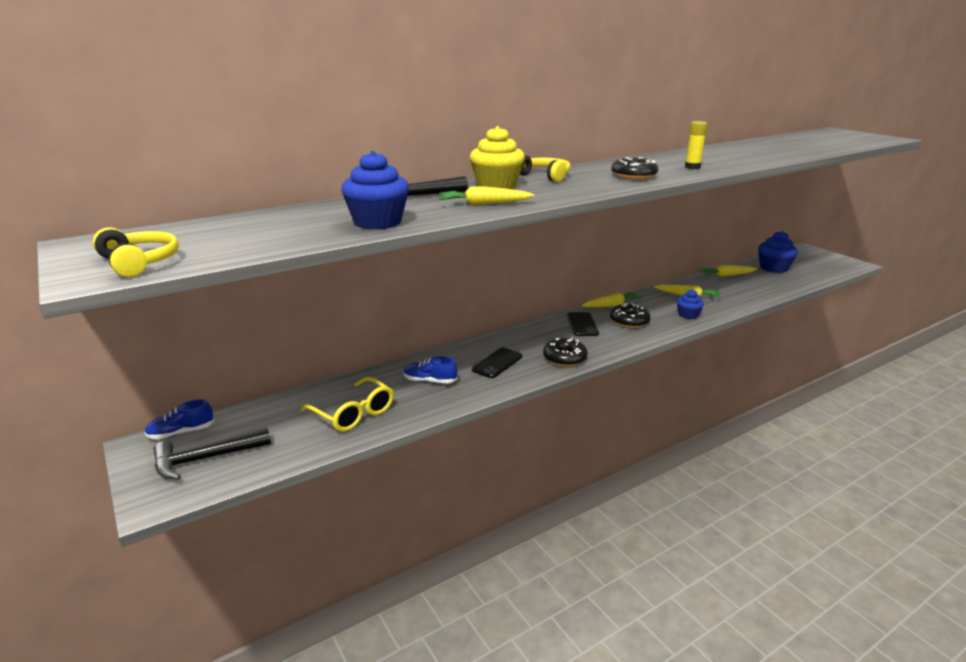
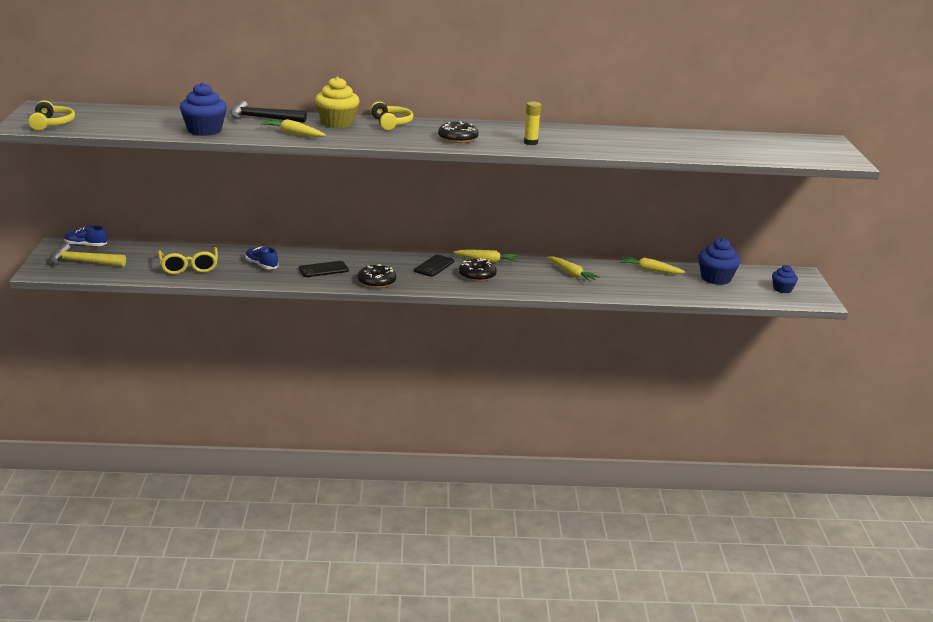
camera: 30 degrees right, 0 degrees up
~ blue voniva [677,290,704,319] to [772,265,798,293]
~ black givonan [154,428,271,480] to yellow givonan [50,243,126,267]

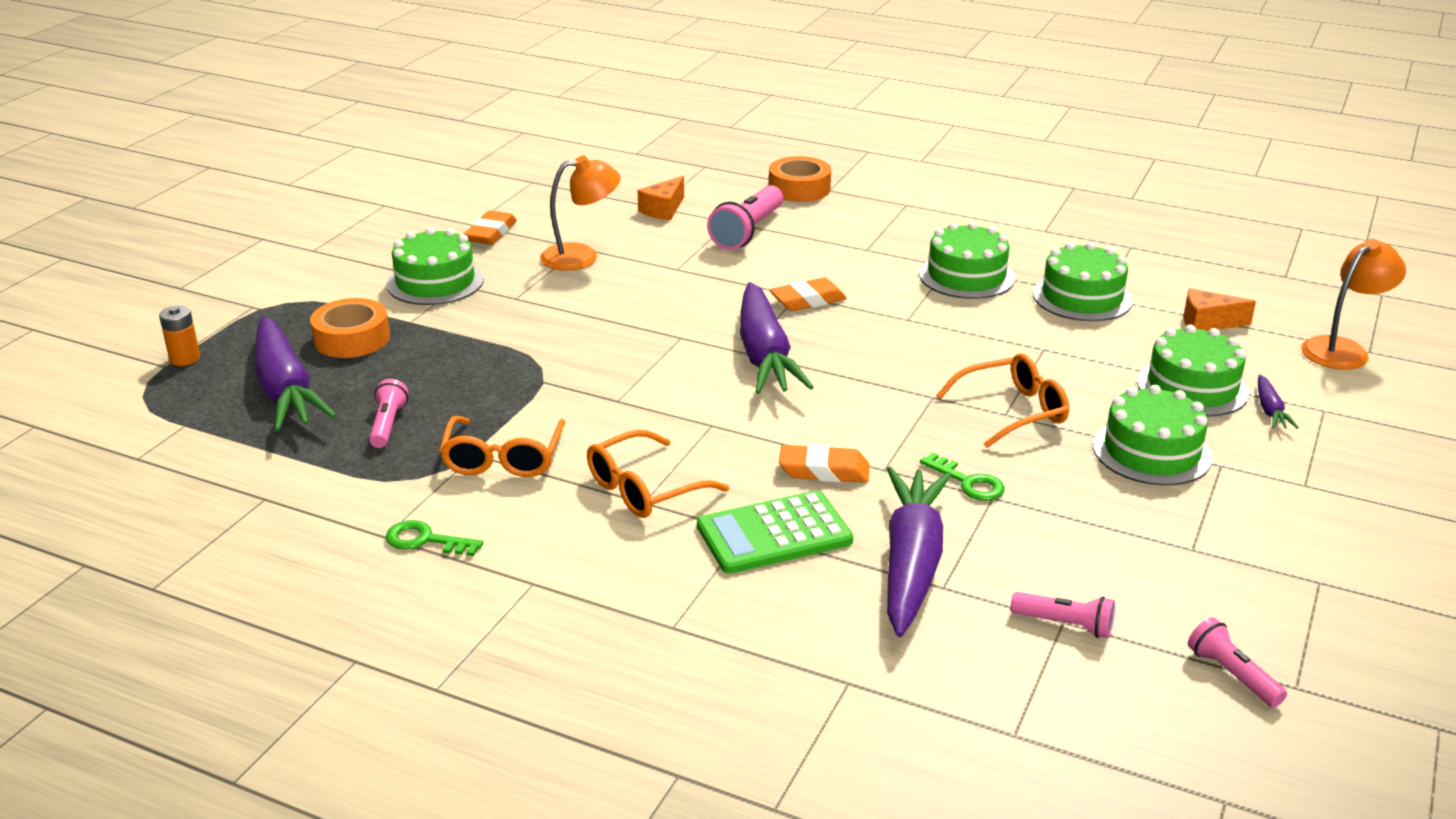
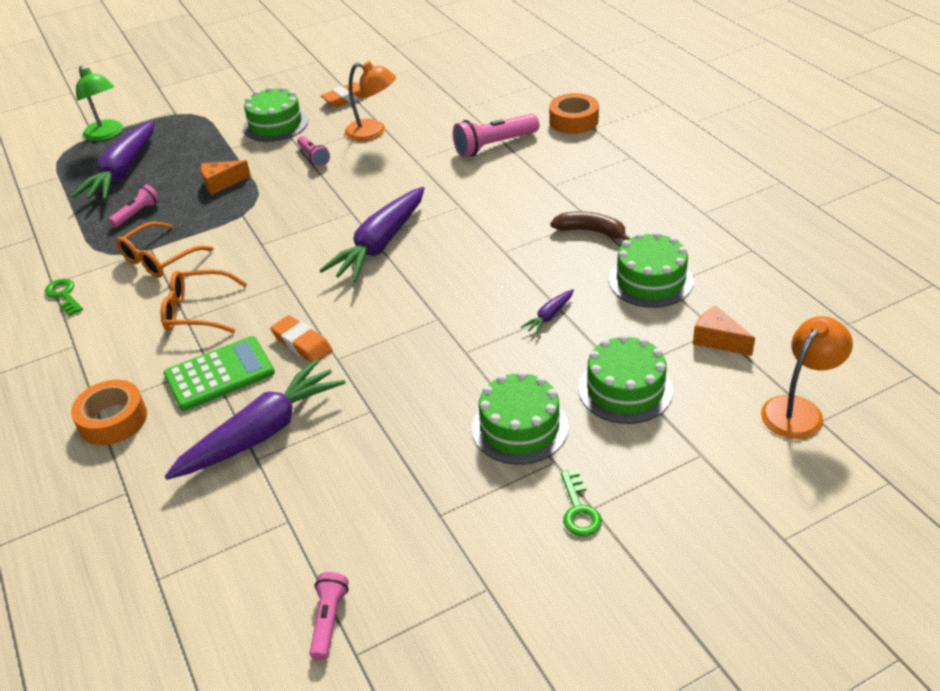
camera: 40 degrees right, 10 degrees up
- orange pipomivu [770,277,847,311]
- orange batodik [936,353,1069,448]
~ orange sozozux [310,298,390,358] to [71,380,147,445]
~ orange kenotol [638,176,684,220] to [201,160,251,195]
~ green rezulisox [920,453,1005,501] to [561,470,602,537]
~ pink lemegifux [1011,592,1115,638] to [297,136,330,167]
~ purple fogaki [1258,375,1299,429] to [521,289,574,335]
~ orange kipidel [159,306,200,366] to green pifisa [76,66,123,141]
~ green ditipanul [919,222,1015,299] to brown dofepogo [550,211,630,240]
~ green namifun [697,490,853,574] = [163,336,275,411] 135 degrees clockwise
~ orange pifisa [1301,239,1406,370] = [761,316,853,439] 45 degrees counterclockwise

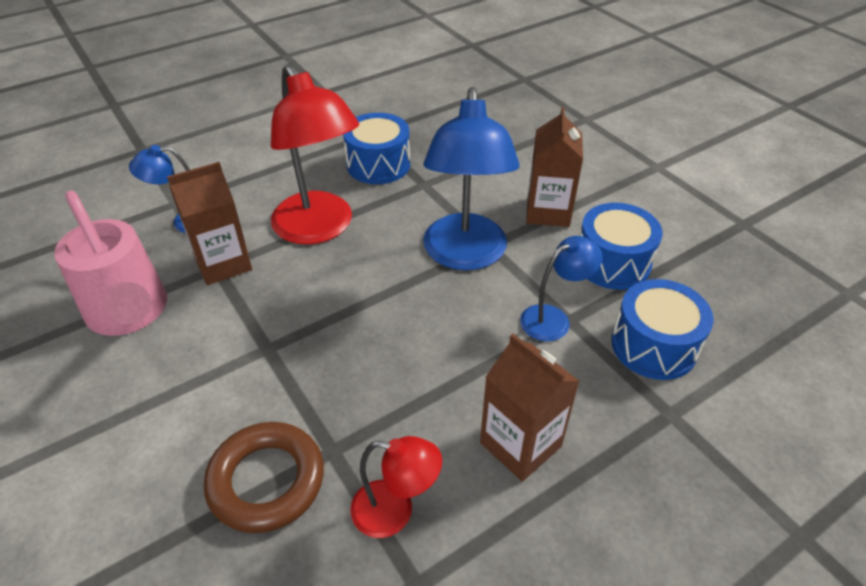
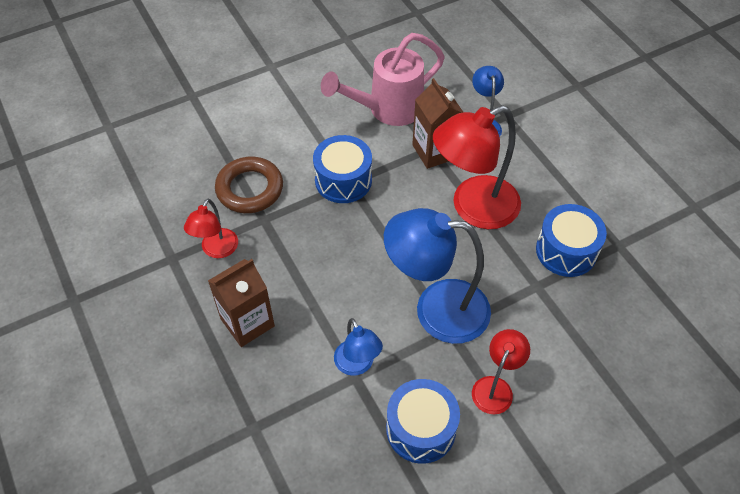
camera: 95 degrees right, 10 degrees up
~ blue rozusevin [611,279,713,380] to [313,135,372,203]
~ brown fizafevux [526,107,583,227] to red pifisa [472,329,530,414]

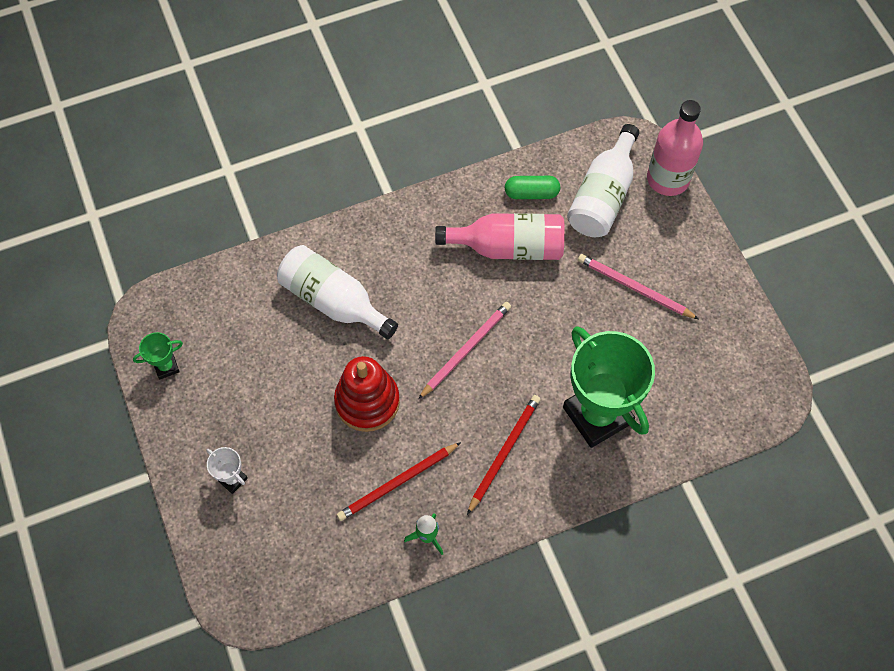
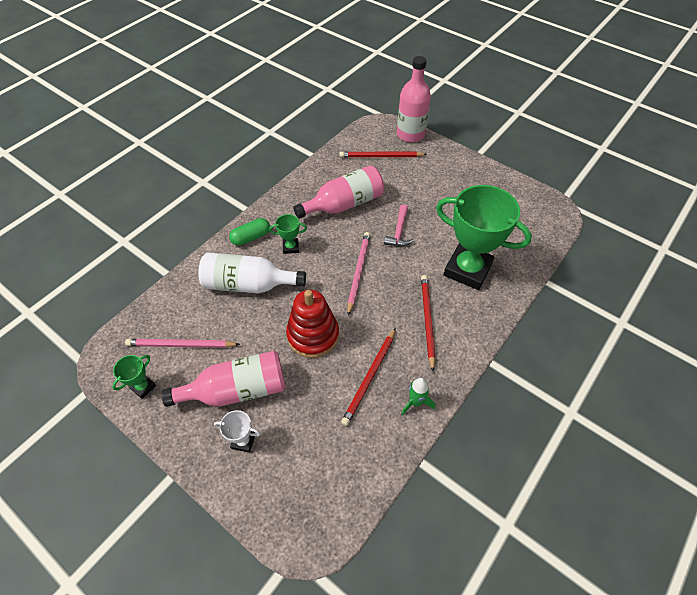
camera: 30 degrees left, 10 degrees down
+ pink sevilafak [161,351,286,407]
+ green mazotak [269,214,307,254]
+ pink givonan [384,205,414,246]
~ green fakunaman [505,176,560,199] to [229,218,270,246]
~ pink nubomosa [578,254,699,319] to [125,339,240,348]
~ white sevilafak [567,124,640,237] to red nubomosa [340,152,427,157]

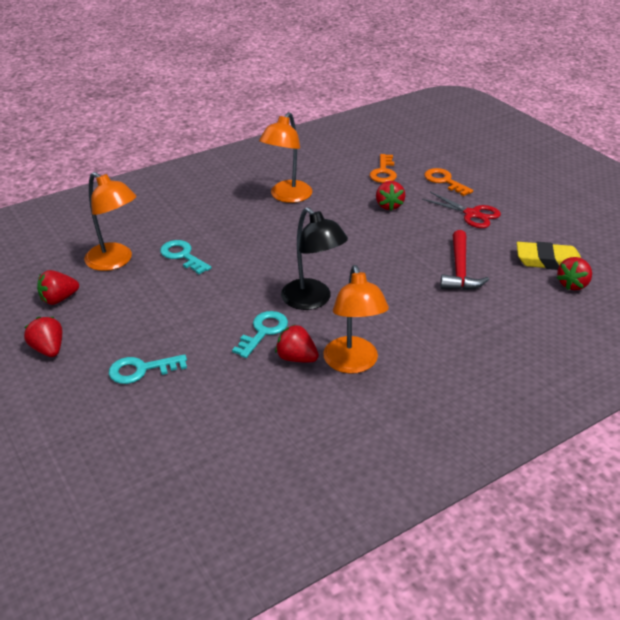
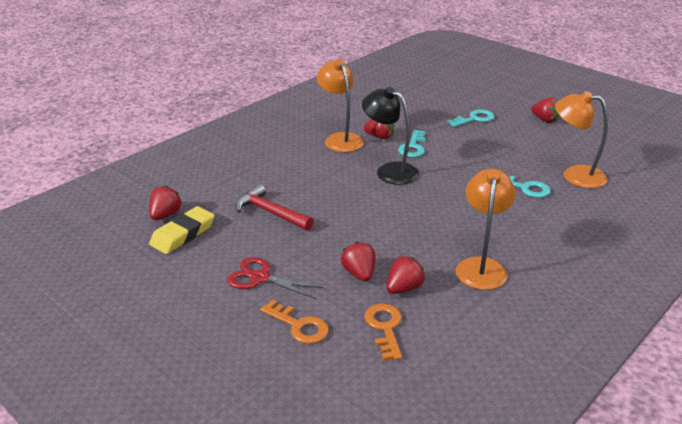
camera: 165 degrees right, 5 degrees down
~ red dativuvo [37,270,79,305] to [387,256,425,294]
~ red givonan [440,230,489,290] = [235,184,314,231] 45 degrees counterclockwise
~ yellow pipomivu [517,242,581,270] = [149,206,215,254] 45 degrees counterclockwise

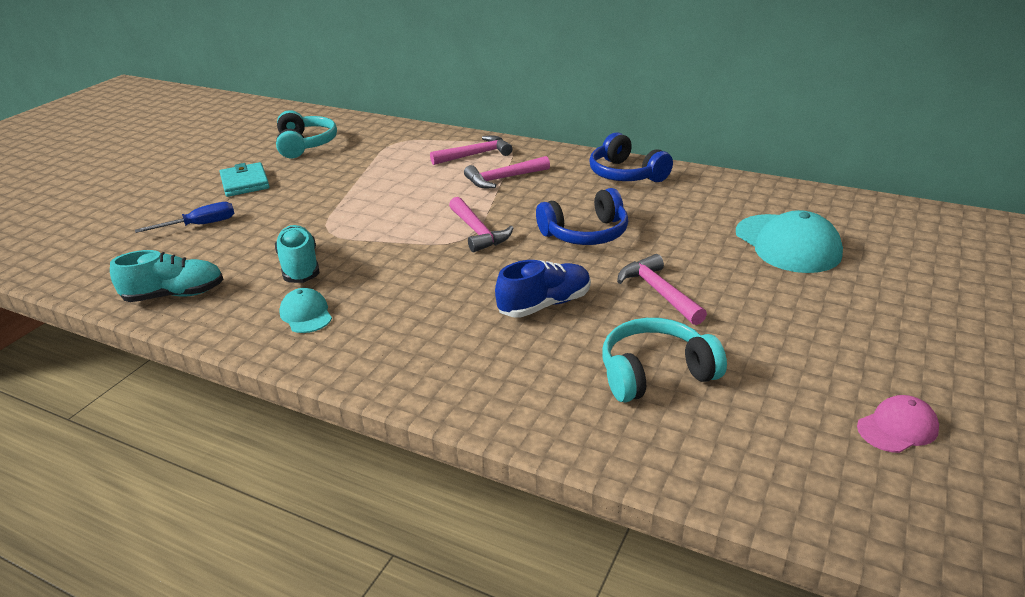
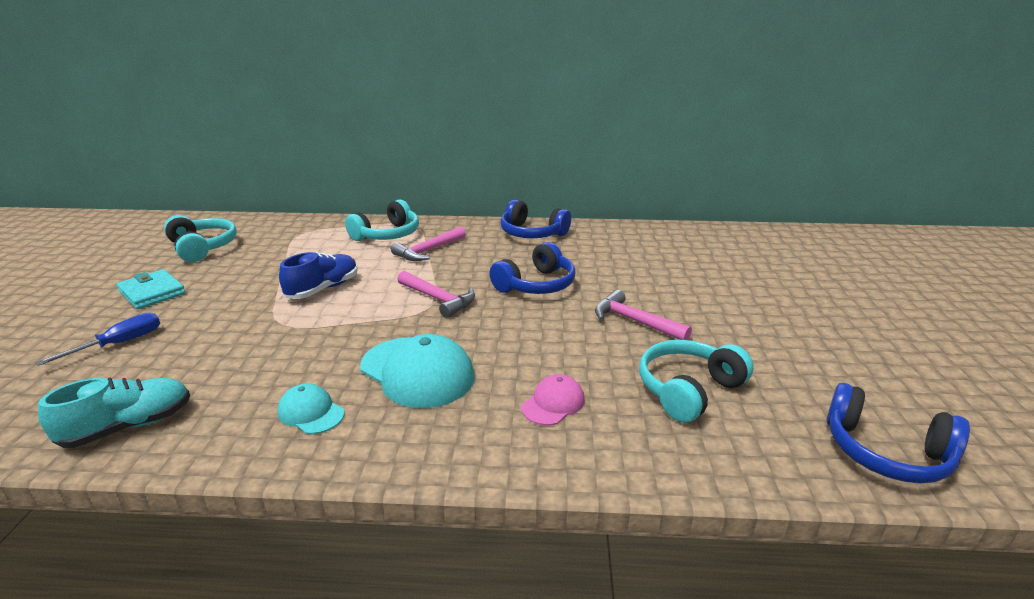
camera: 25 degrees left, 5 degrees down
- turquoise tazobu [275,225,320,283]
+ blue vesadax [827,383,970,483]
~ blue tazobu [495,260,591,317] to [279,252,358,299]
~ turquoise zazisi [736,210,843,273] to [360,334,475,408]
~ pink zazisi [857,395,939,453] to [521,374,585,425]
~ pink givonan [430,135,512,165] to turquoise vesadax [345,199,419,241]

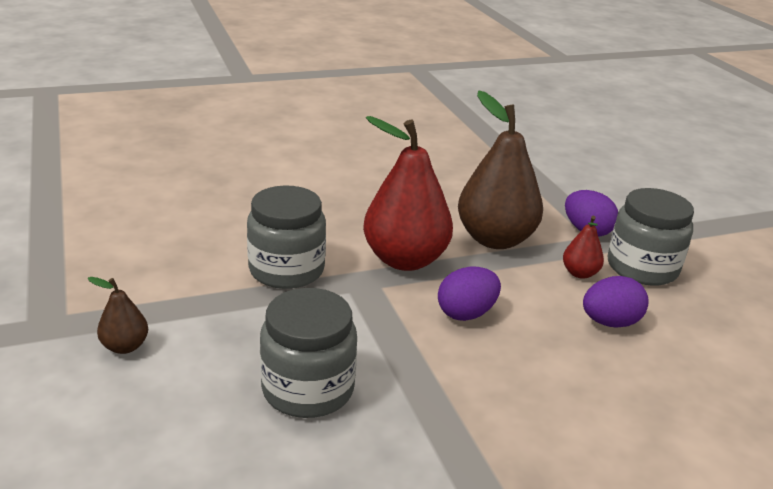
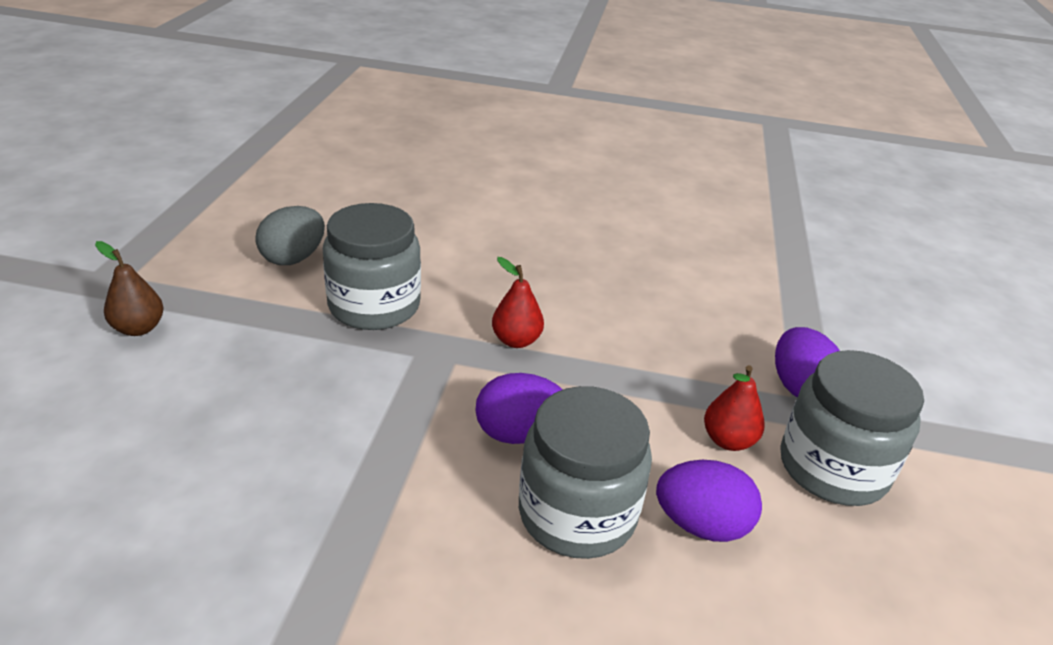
camera: 30 degrees right, 5 degrees up
- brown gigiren [458,91,543,249]
+ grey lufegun [255,206,325,265]
~ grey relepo [260,288,357,418] to [519,386,652,559]
~ red gigiren [363,116,453,271] = [492,257,544,348] x0.45

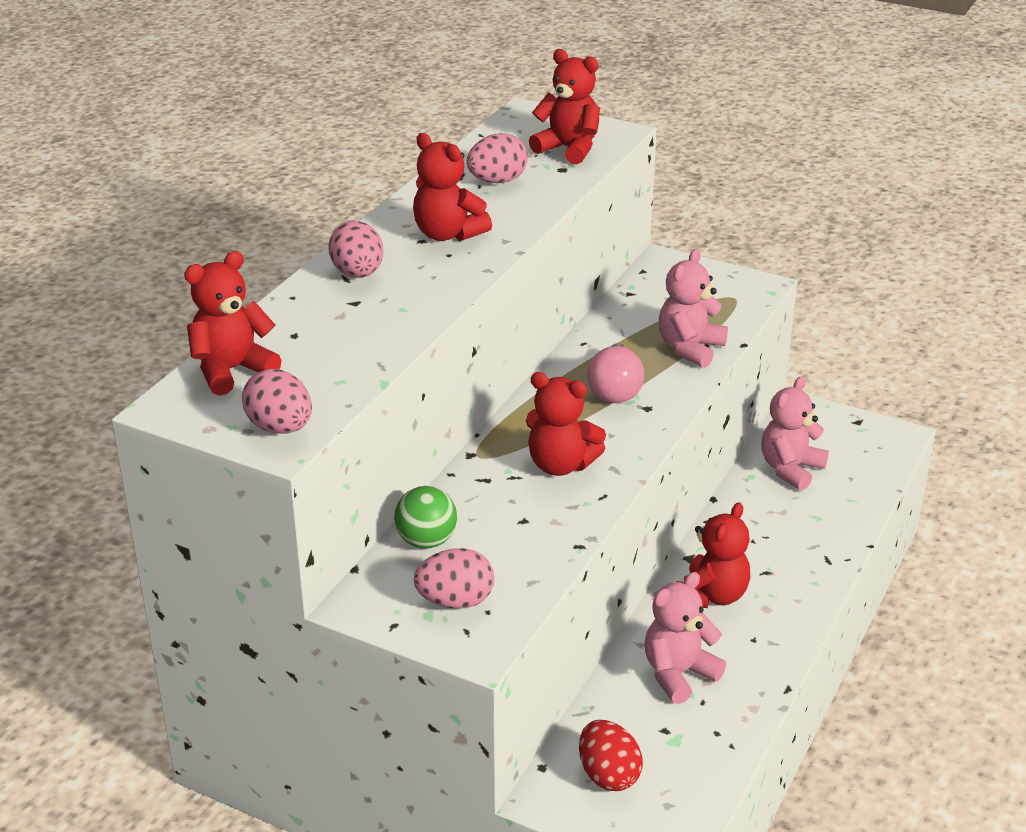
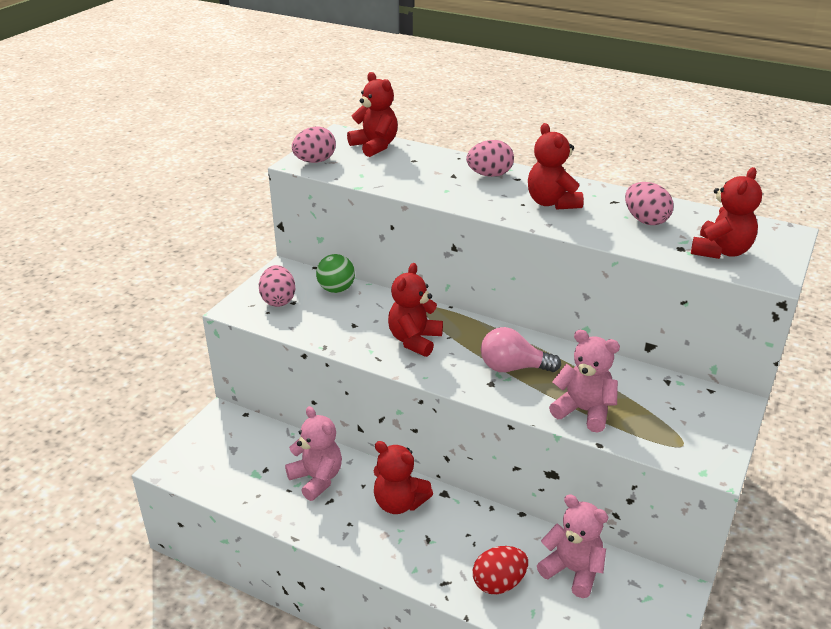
camera: 90 degrees right, 0 degrees up
~ red lufegun [579,720,643,791] to [473,546,528,595]
~ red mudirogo [413,133,492,241] = [528,123,584,210] 60 degrees counterclockwise

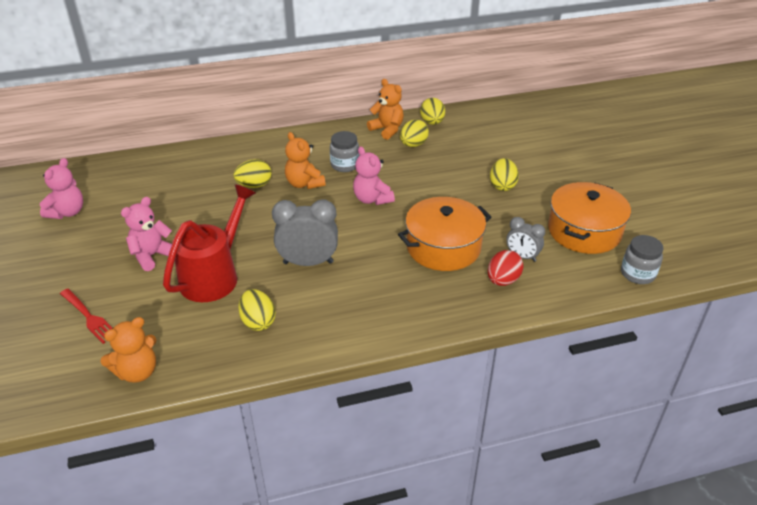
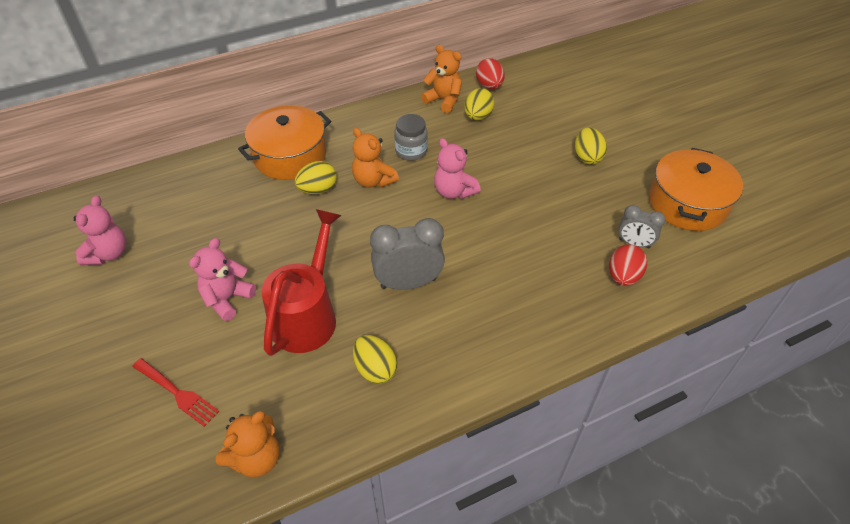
camera: 10 degrees left, 10 degrees up
- grey relepo [621,235,664,284]
~ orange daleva [398,197,491,271] to [238,105,331,180]
~ yellow lufegun [420,98,445,125] to red lufegun [476,58,505,89]

